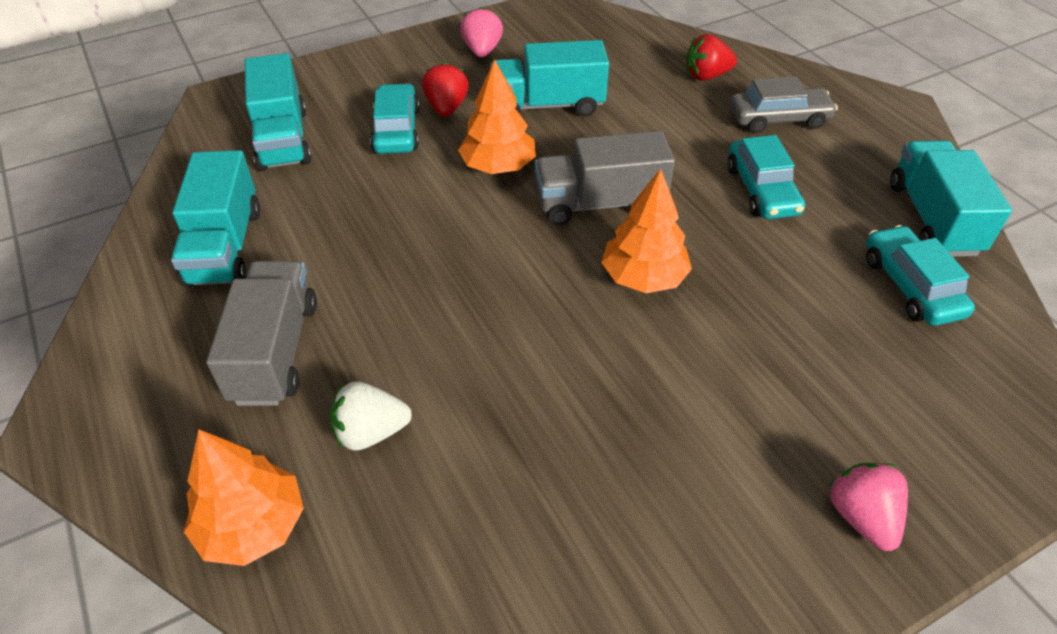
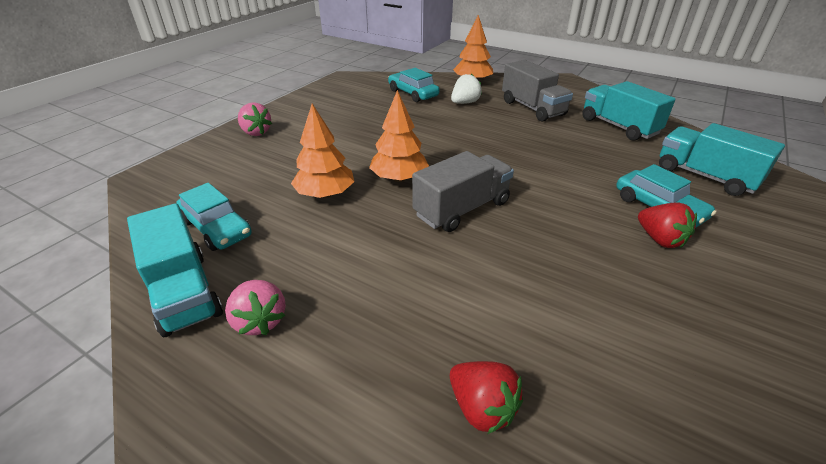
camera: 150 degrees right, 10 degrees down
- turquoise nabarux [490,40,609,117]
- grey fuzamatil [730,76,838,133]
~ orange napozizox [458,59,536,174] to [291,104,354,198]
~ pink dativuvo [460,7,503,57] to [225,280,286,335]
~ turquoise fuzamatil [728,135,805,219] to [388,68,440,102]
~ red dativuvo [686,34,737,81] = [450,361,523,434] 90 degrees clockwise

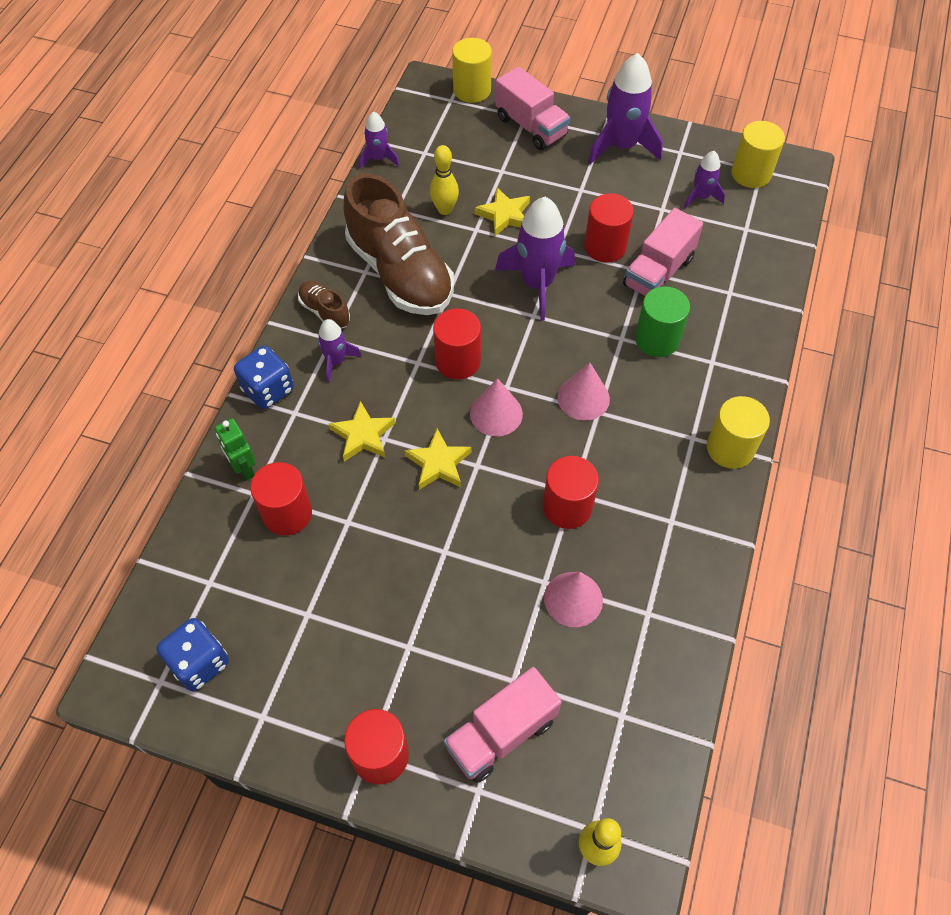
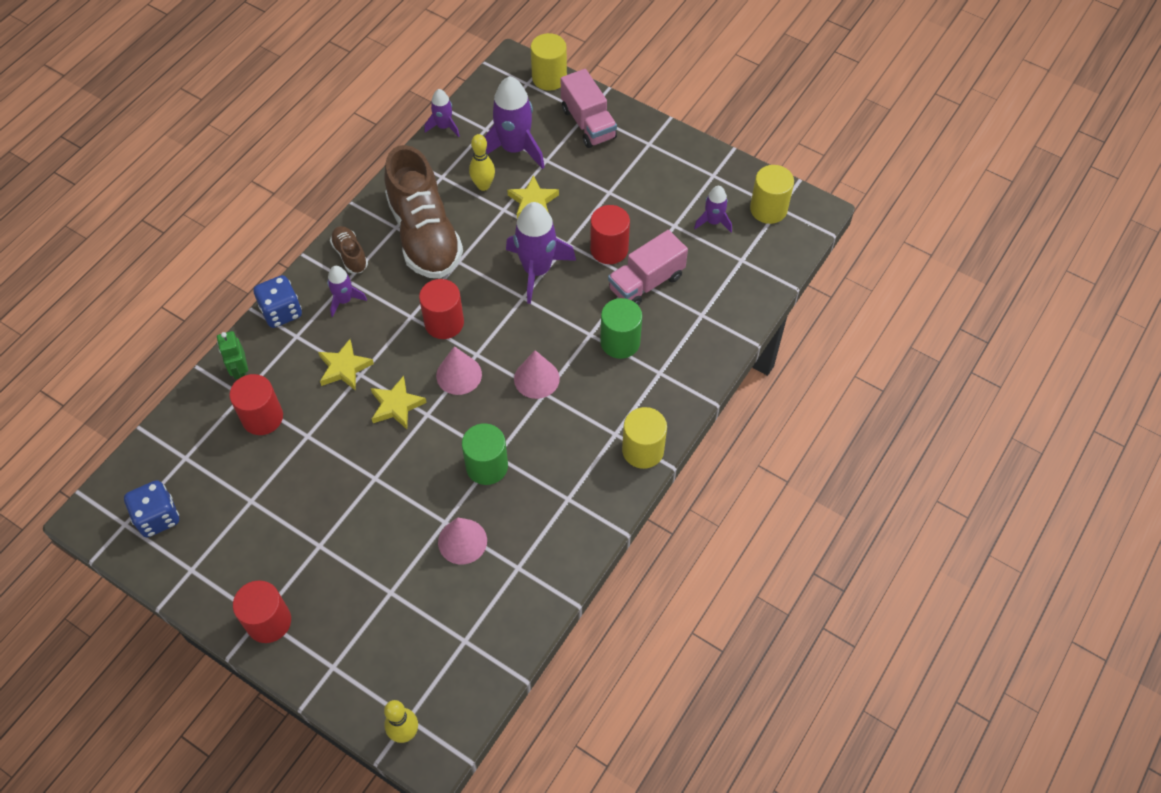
camera: 15 degrees right, 0 degrees up
- pink nabarux [444,667,562,783]
~ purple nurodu [588,53,663,165] to [484,76,545,169]
~ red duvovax [543,456,599,529] to green duvovax [462,423,508,485]

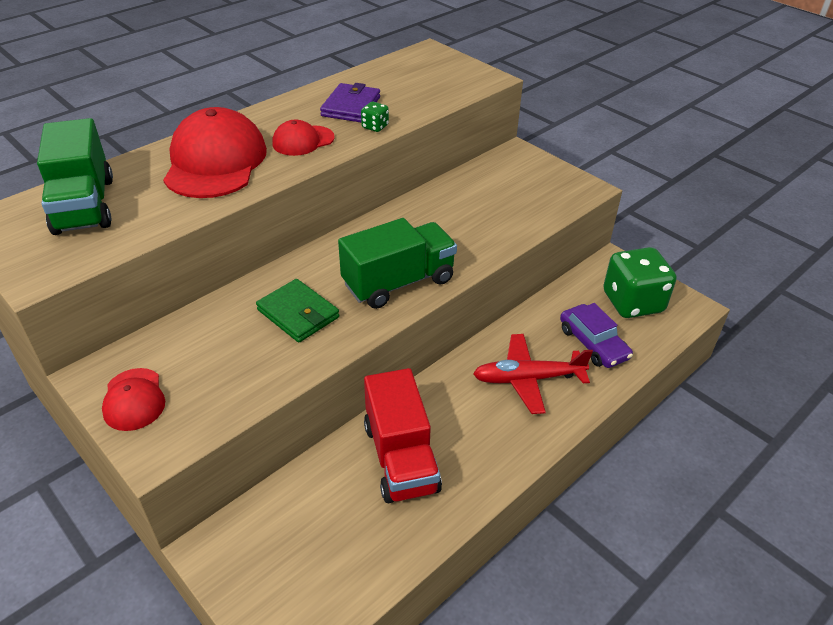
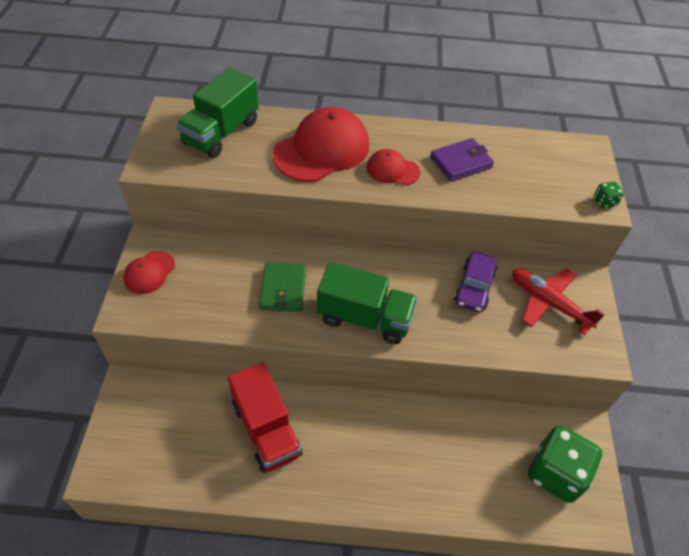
camera: 45 degrees right, 10 degrees up
~ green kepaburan [361,102,389,132] to [594,181,624,208]
~ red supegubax [473,334,593,414] to [512,269,605,335]
~ purple fuzamatil [560,303,633,368] to [454,251,497,313]
~ red nabarux [364,368,442,503] = [228,362,303,473] 60 degrees counterclockwise

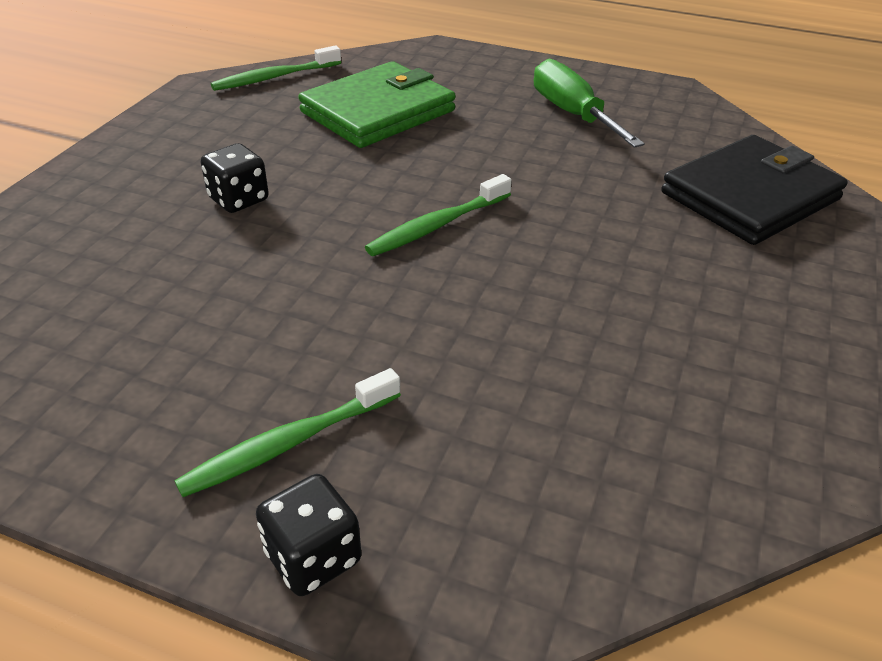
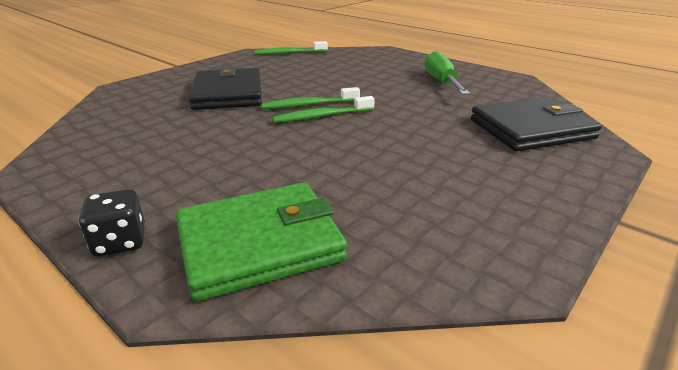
camera: 20 degrees right, 10 degrees down
~ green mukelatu [174,368,401,497] to [261,87,360,109]
~ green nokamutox [298,61,456,148] to [176,182,347,302]
~ black kepaburan [201,143,269,213] to black nokamutox [188,66,262,110]

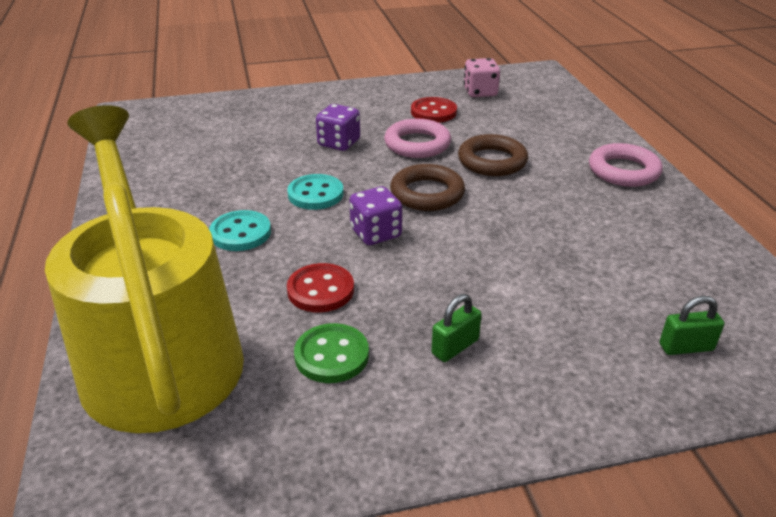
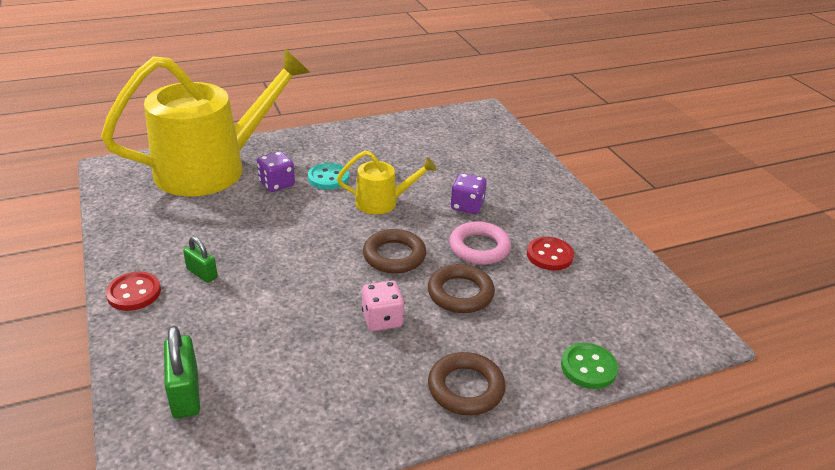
camera: 80 degrees right, 0 degrees up
~ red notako [287,263,354,312] to [106,272,161,311]
~ green notako [294,323,369,383] to [561,343,618,389]
~ purple kepaburan [349,186,402,245] to [257,151,295,192]
~ pink kepaburan [464,58,500,97] to [362,281,404,331]
~ turquoise notako [287,174,344,210] to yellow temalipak [337,151,437,215]
~ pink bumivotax [589,143,663,187] to brown bumivotax [428,352,506,415]
~ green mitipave [660,296,724,355] = [164,326,200,418] x1.58

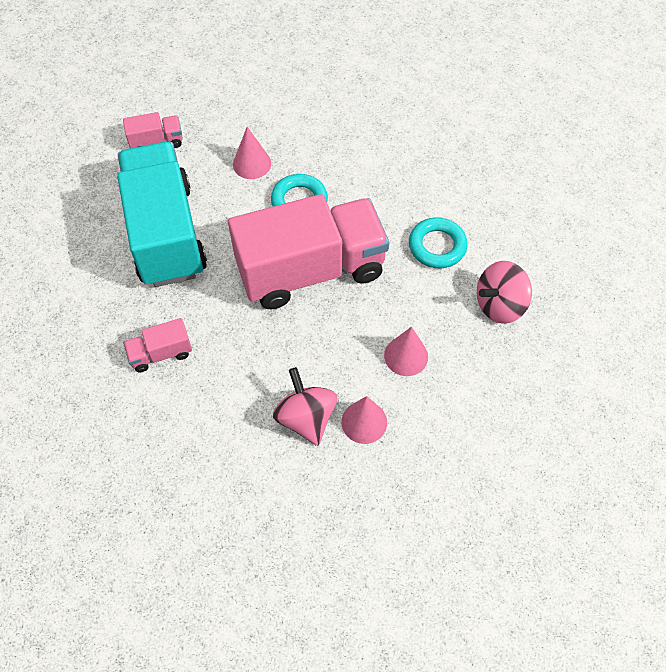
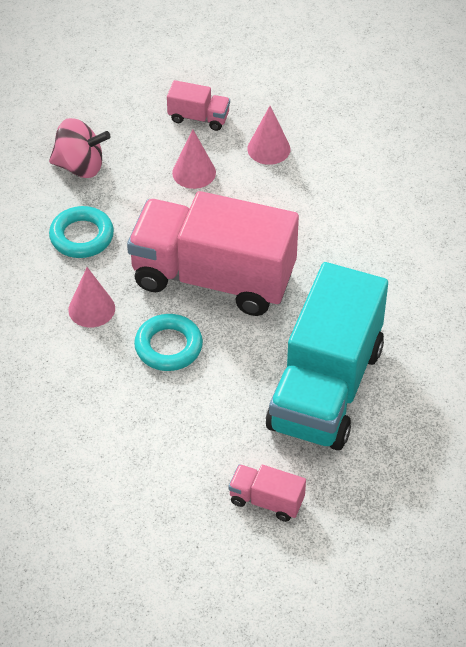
camera: 145 degrees left, 10 degrees down
- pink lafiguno [273,367,337,446]
~ pink nabarux [123,318,192,372] to [167,80,230,131]
~ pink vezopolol [233,127,271,179] to [68,267,115,328]

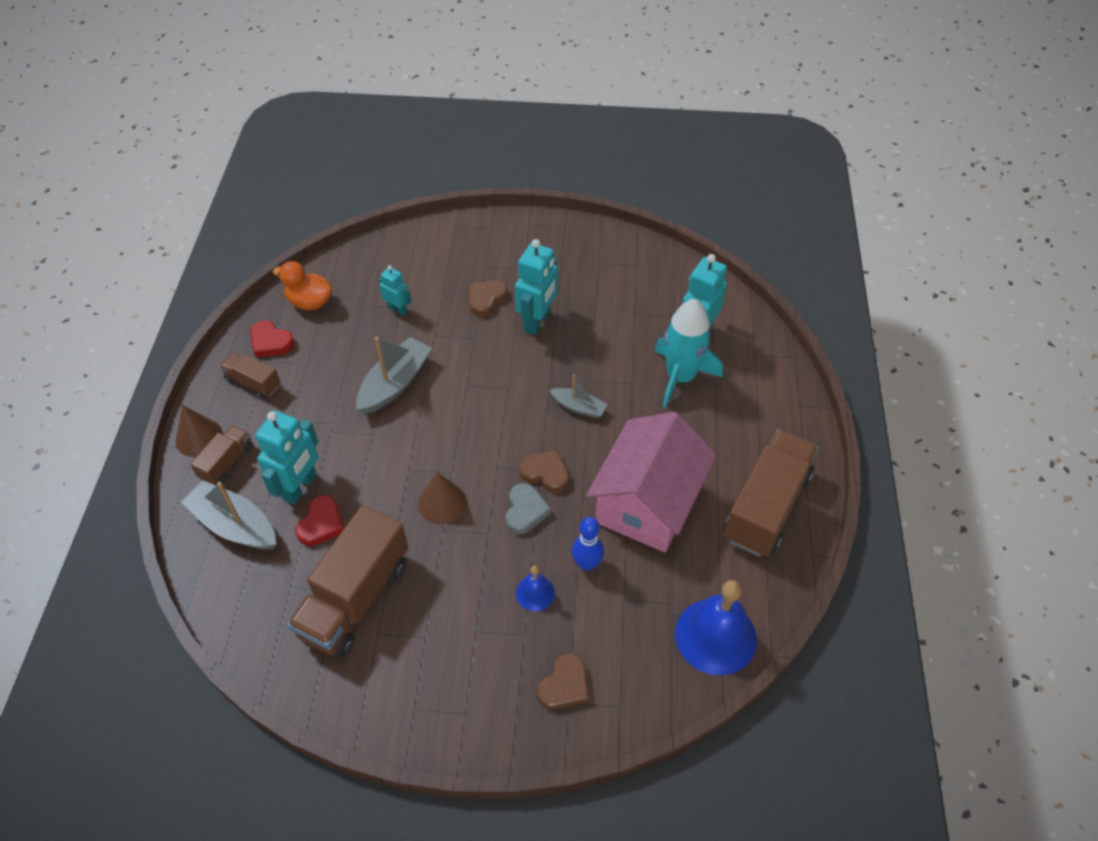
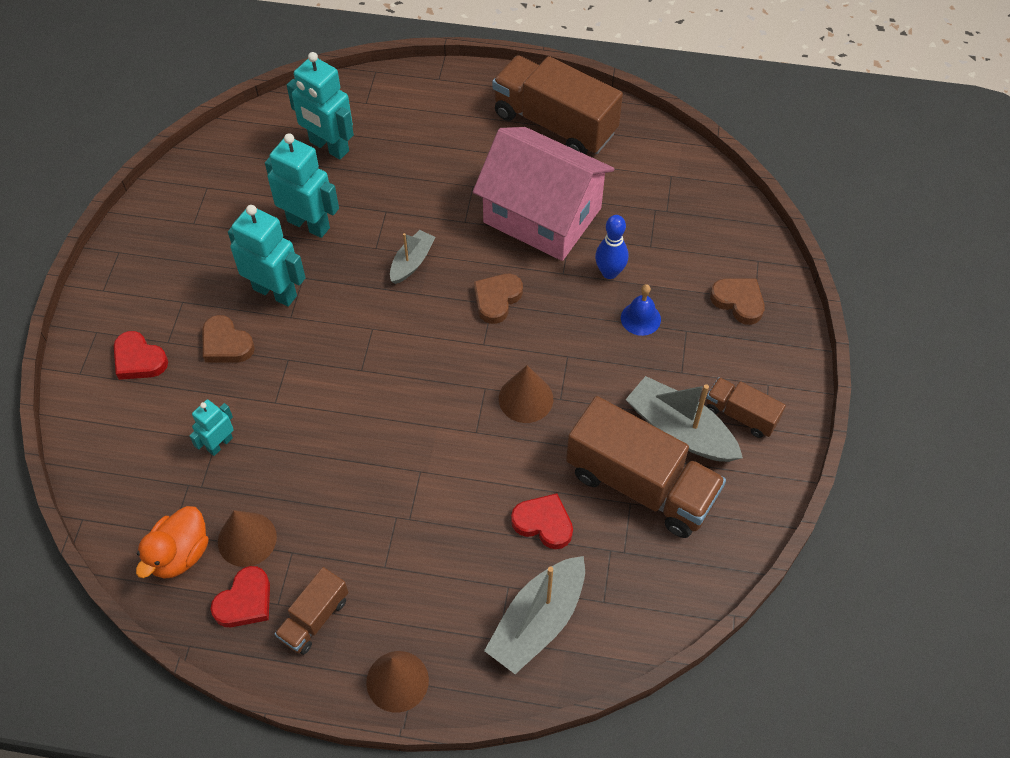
camera: 85 degrees left, 5 degrees up
- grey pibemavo [506,483,551,535]
- turquoise nurodu [655,299,723,408]
- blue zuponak [675,580,757,676]
+ red pibemavo [114,331,168,380]
+ brown vezopolol [218,510,277,567]
~ brown nabarux [190,425,253,485] to [706,377,786,438]
~ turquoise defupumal [255,411,318,505] to [265,133,339,238]
~ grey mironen [356,337,432,414] to [625,376,743,462]

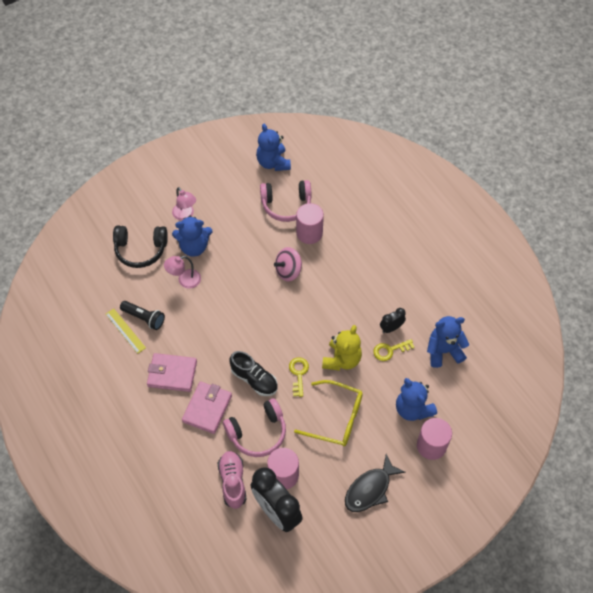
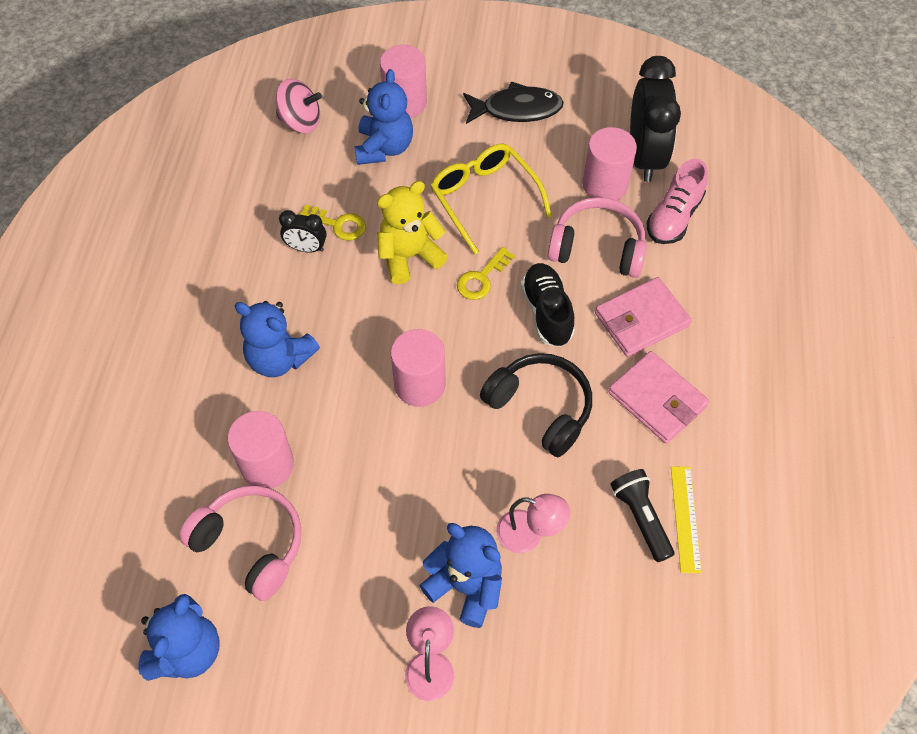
camera: 140 degrees left, 0 degrees up
+ pink duvovax [391,329,446,407]
~ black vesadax [113,226,168,268] to [480,353,592,457]
~ pink lafiguno [274,247,302,281] to [276,79,322,133]
~ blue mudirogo [427,316,469,368] to [234,301,320,377]

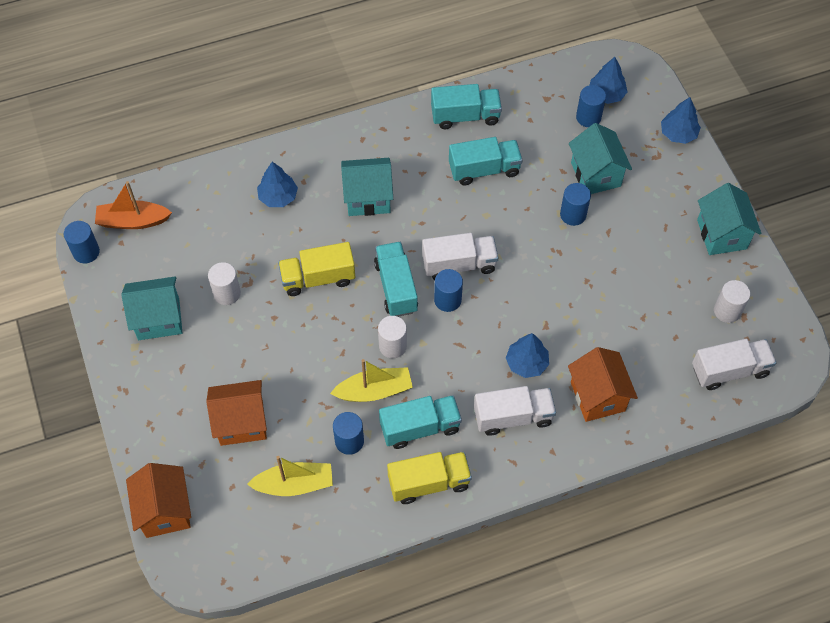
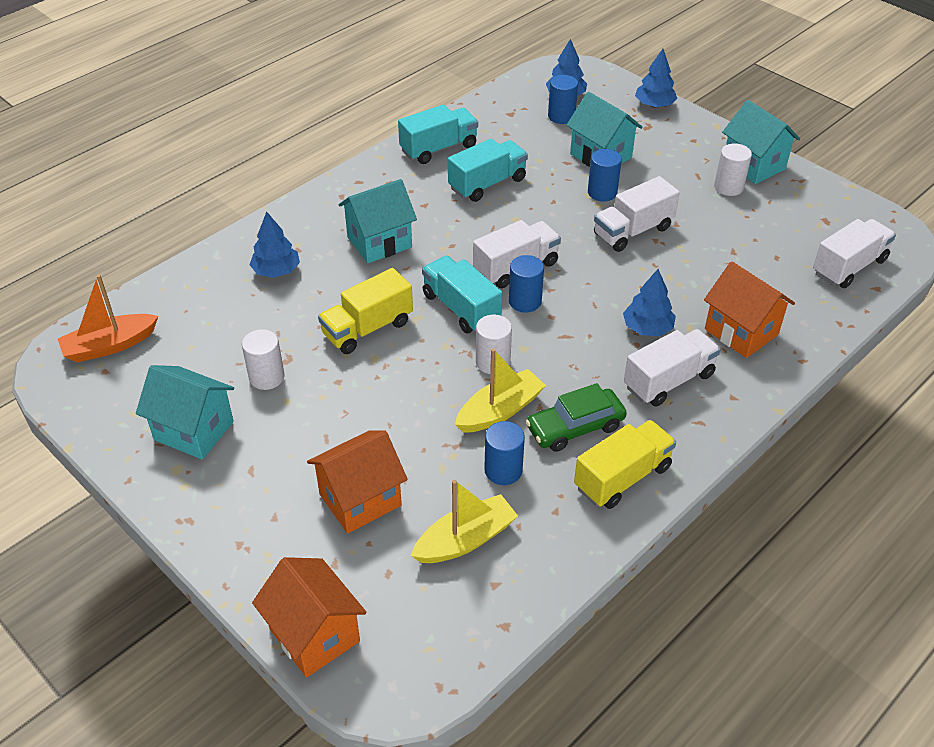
camera: 25 degrees left, 15 degrees down
- blue duvovax [64,221,100,263]
+ white nabarux [594,176,680,252]
~ white duvovax [714,280,750,323] to [714,143,752,196]
~ turquoise nabarux [379,395,462,449] to green fuzamatil [525,383,627,452]
~ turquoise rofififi [121,276,182,340] = [136,365,234,459] 60 degrees clockwise

